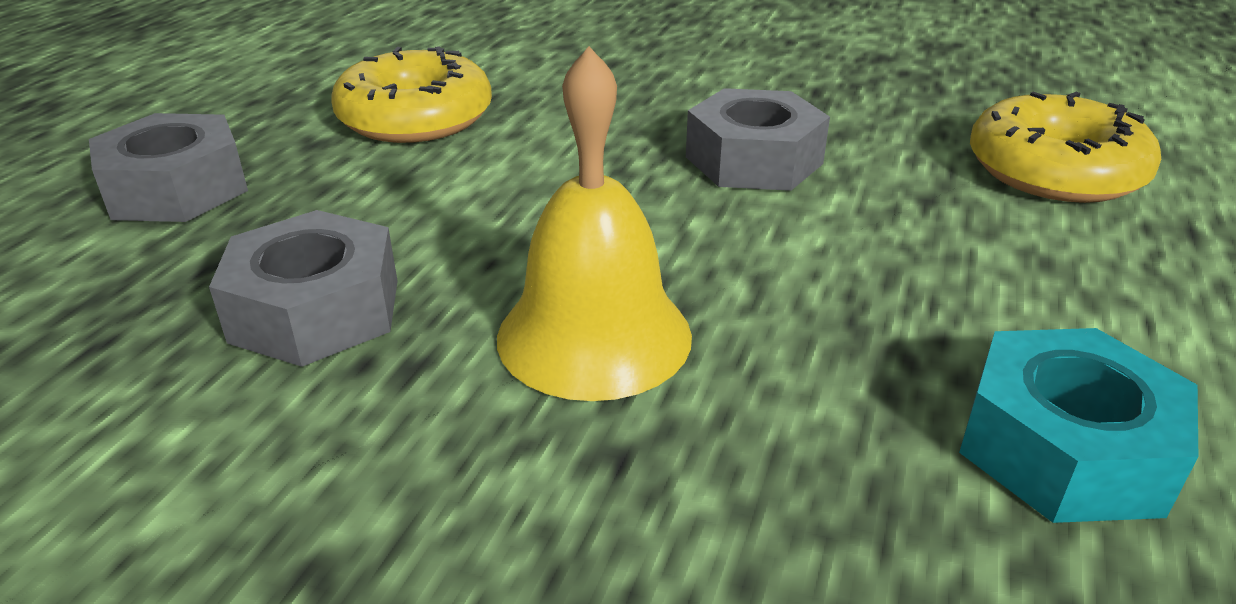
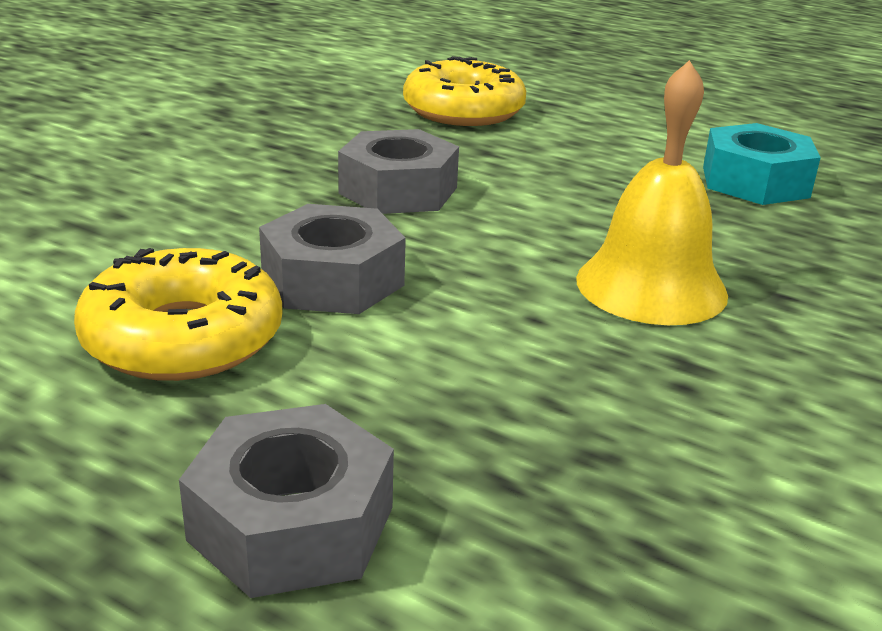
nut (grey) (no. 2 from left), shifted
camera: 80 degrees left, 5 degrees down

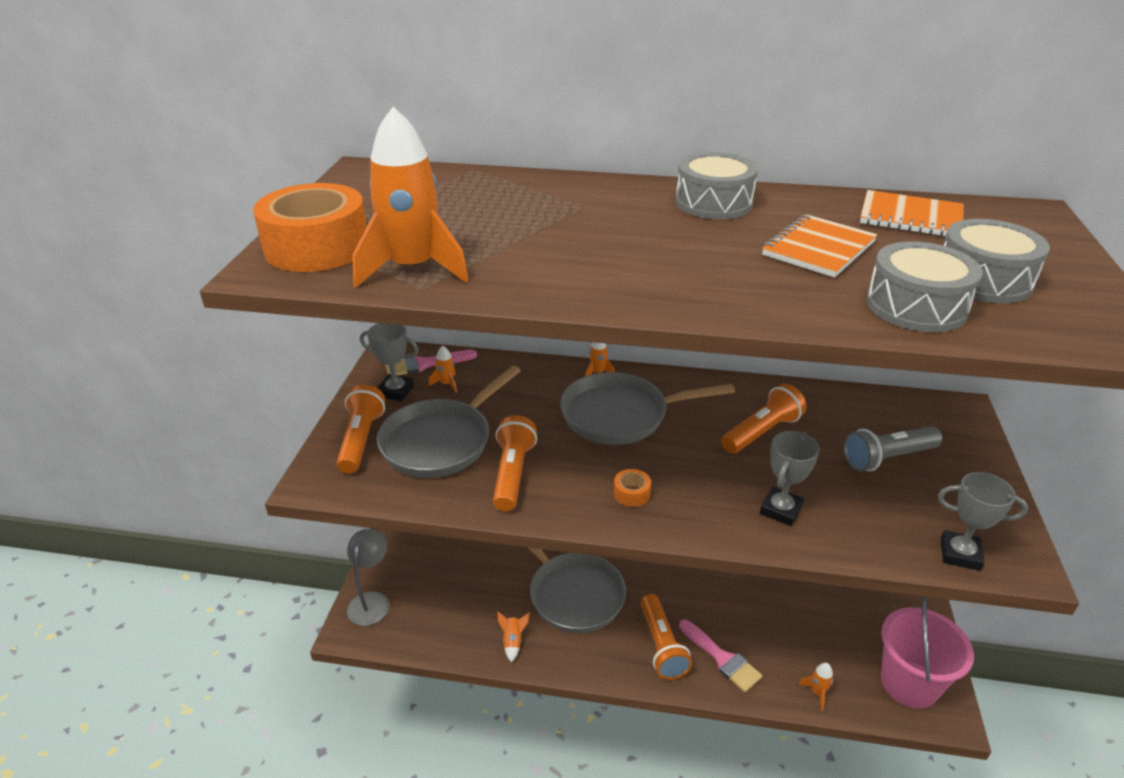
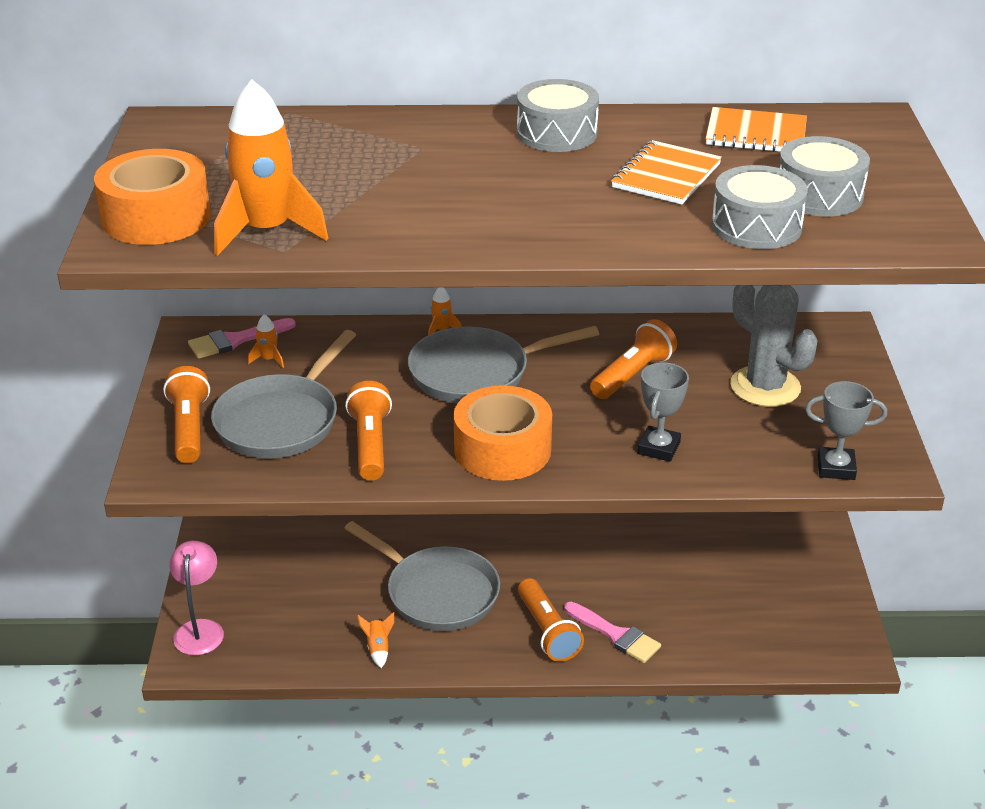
trophy (grey) (no. 1 from left) -> none
flashlight (grey) -> cactus (grey)
tape (orange) (no. 2 from left), x2.47
lamp (grey) -> lamp (pink)
bucket (pink) -> none
rocket (orange) (no. 5 from left) -> none
camera: 10 degrees left, 0 degrees up

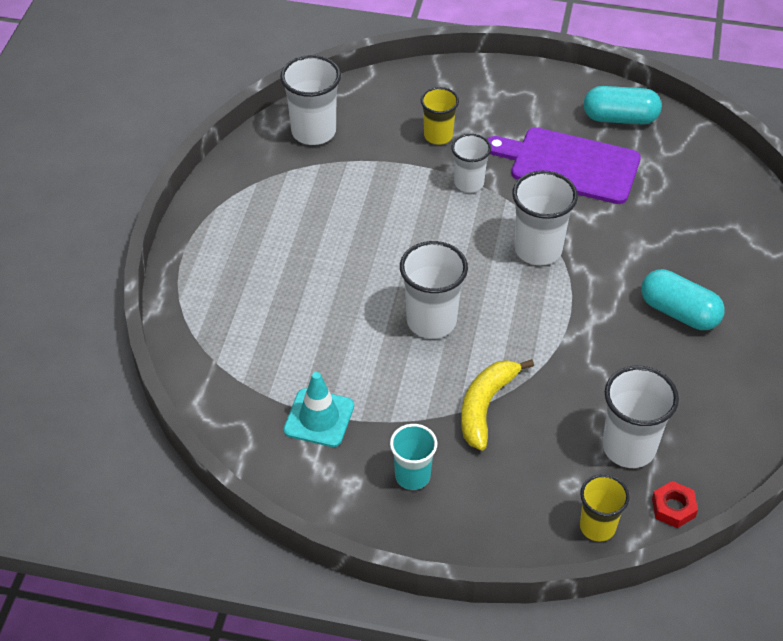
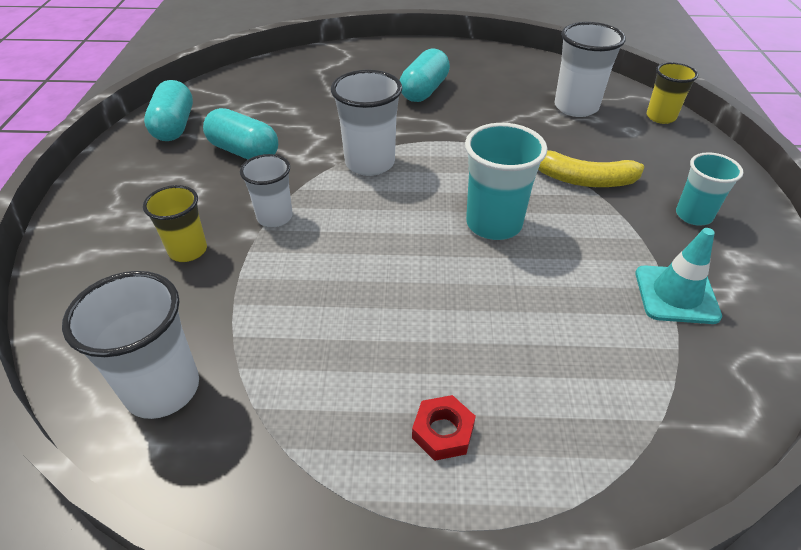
cutting board (purple) -> capsule (turquoise) (no. 2 from left)
cup (white) (no. 2 from left) -> cup (turquoise) (no. 1 from left)
nut (red), shifted
camera: 100 degrees left, 5 degrees down

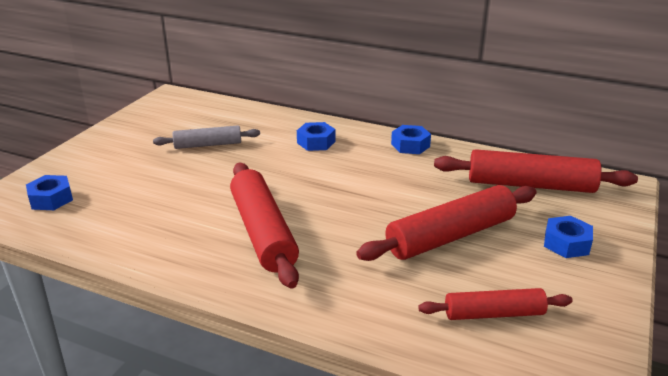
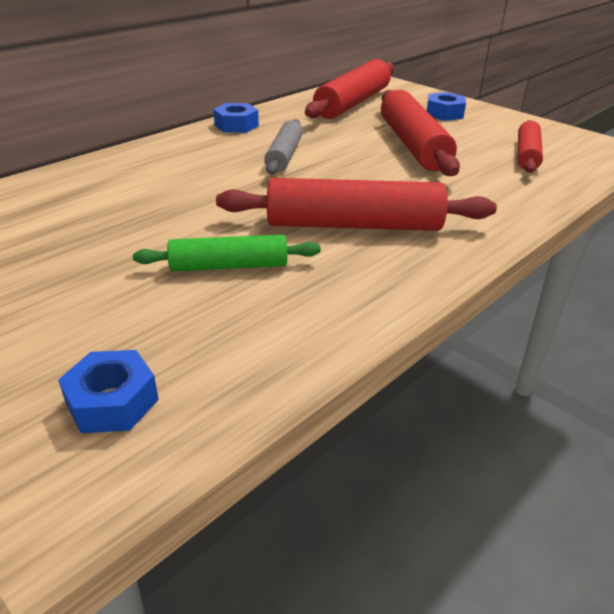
nut (blue) (no. 2 from left) -> none
rolling pin (grey), shifted
none -> rolling pin (green)
camera: 70 degrees left, 5 degrees up

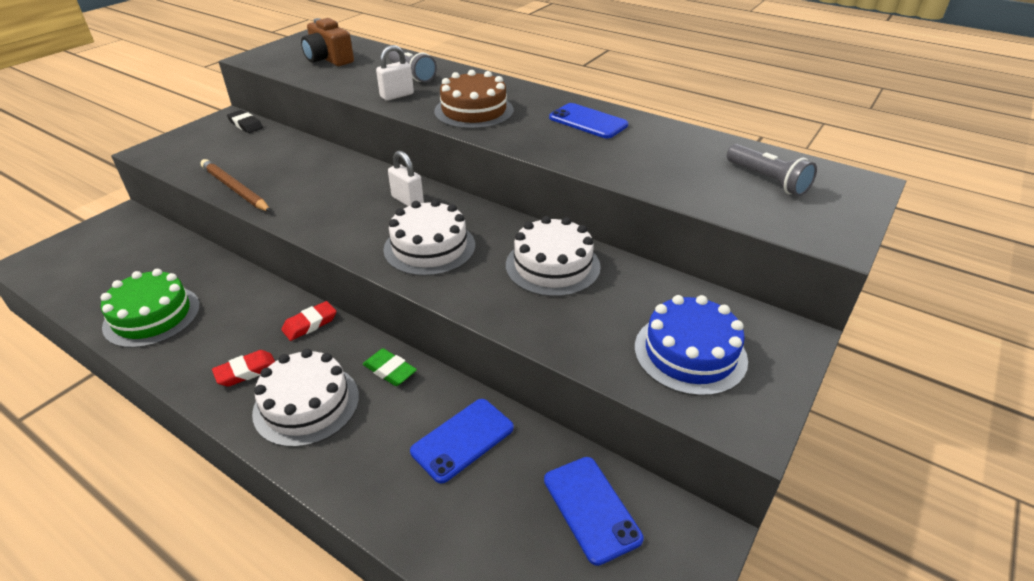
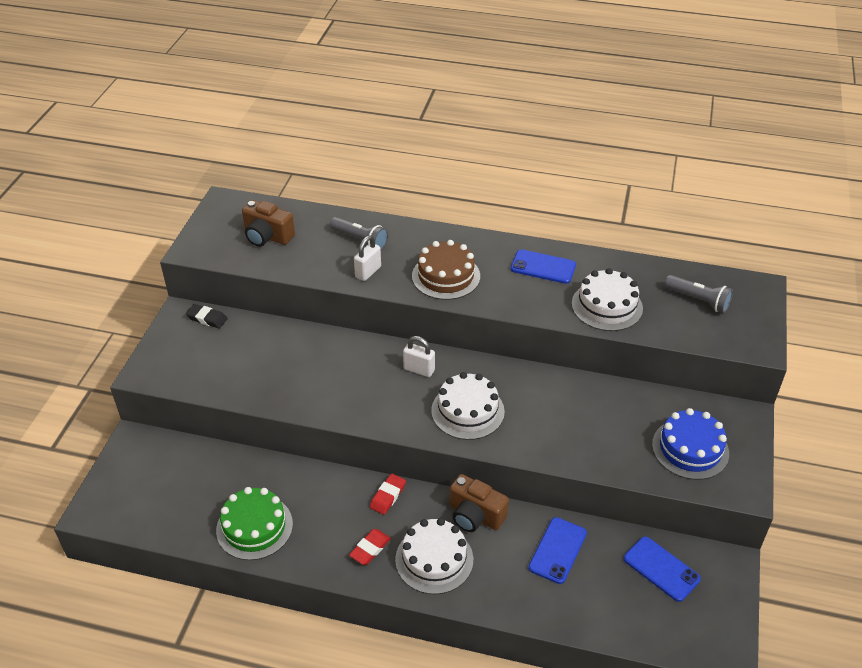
pencil (brown) -> none
cake (white) (no. 3 from left), shifted
eraser (green) -> camera (brown) (no. 2 from left)
camera: 20 degrees left, 5 degrees up

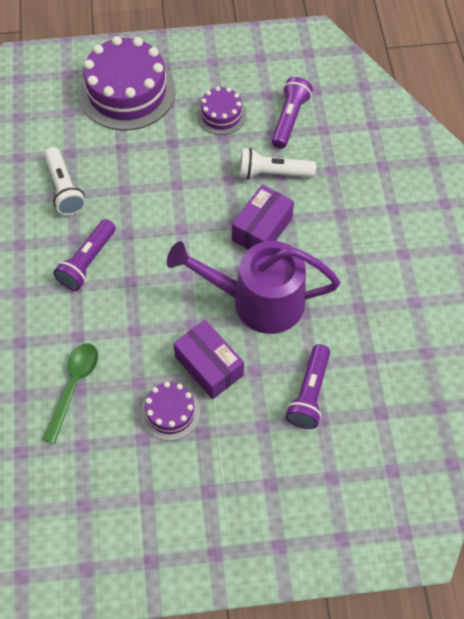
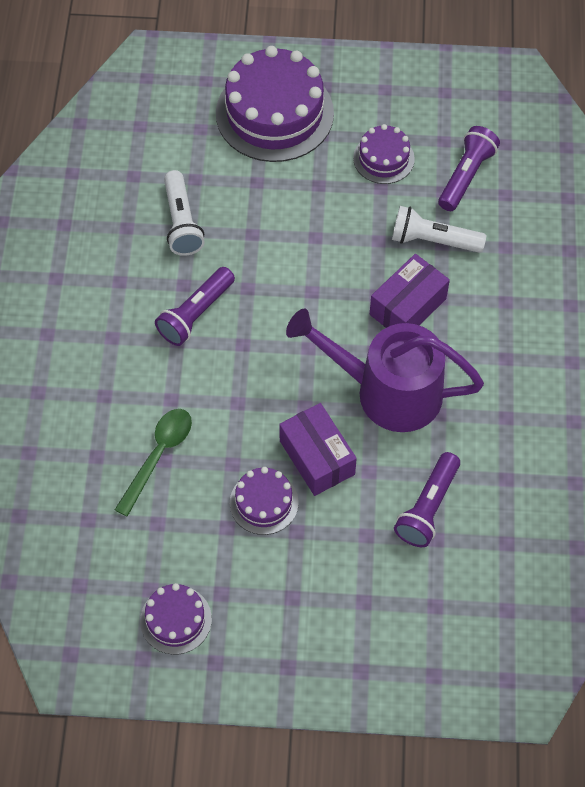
none -> cake (purple) (no. 1 from left)
camera: 10 degrees right, 0 degrees up

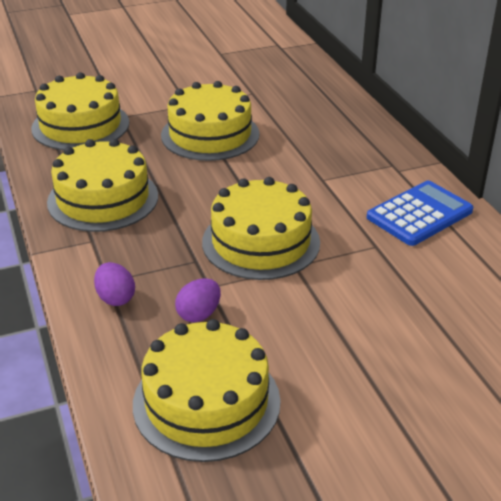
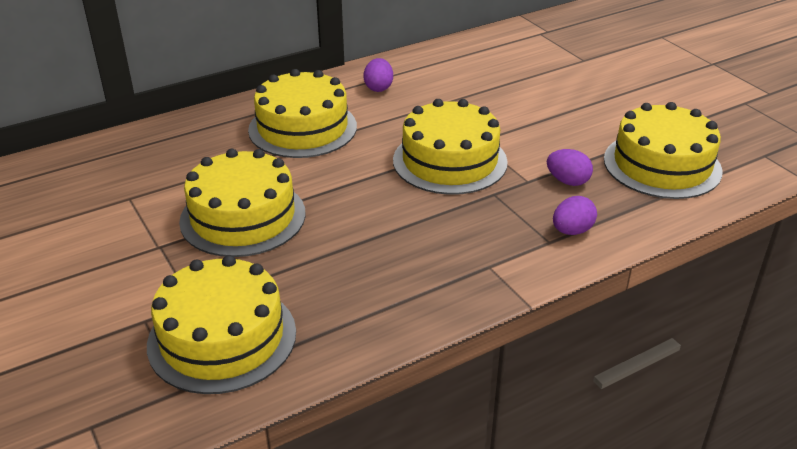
cake (yellow) (no. 2 from left in the first image) -> cake (yellow) (no. 3 from left), shifted
calculator (blue) -> egg (purple) (no. 1 from left)
camera: 100 degrees left, 0 degrees up

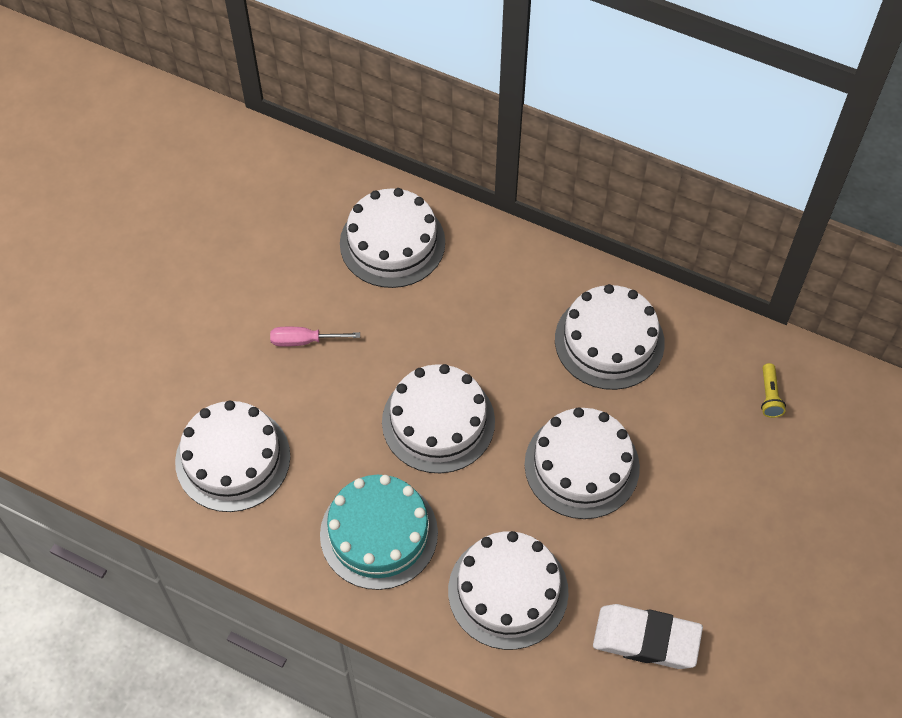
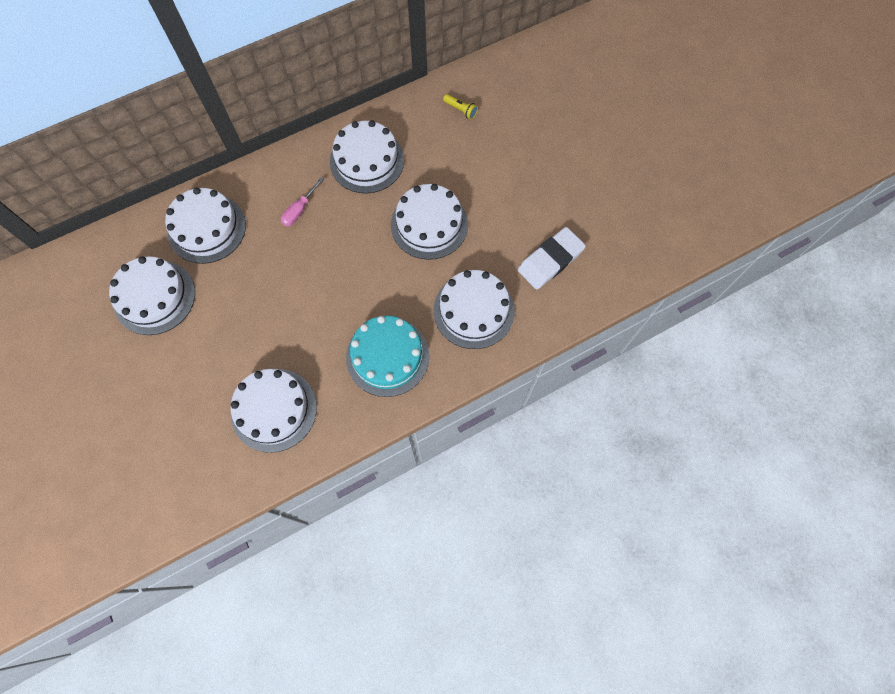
screwdriver (pink), shifted
cake (white) (no. 3 from left in the first image) -> cake (white) (no. 1 from left), shifted
camera: 55 degrees left, 10 degrees up

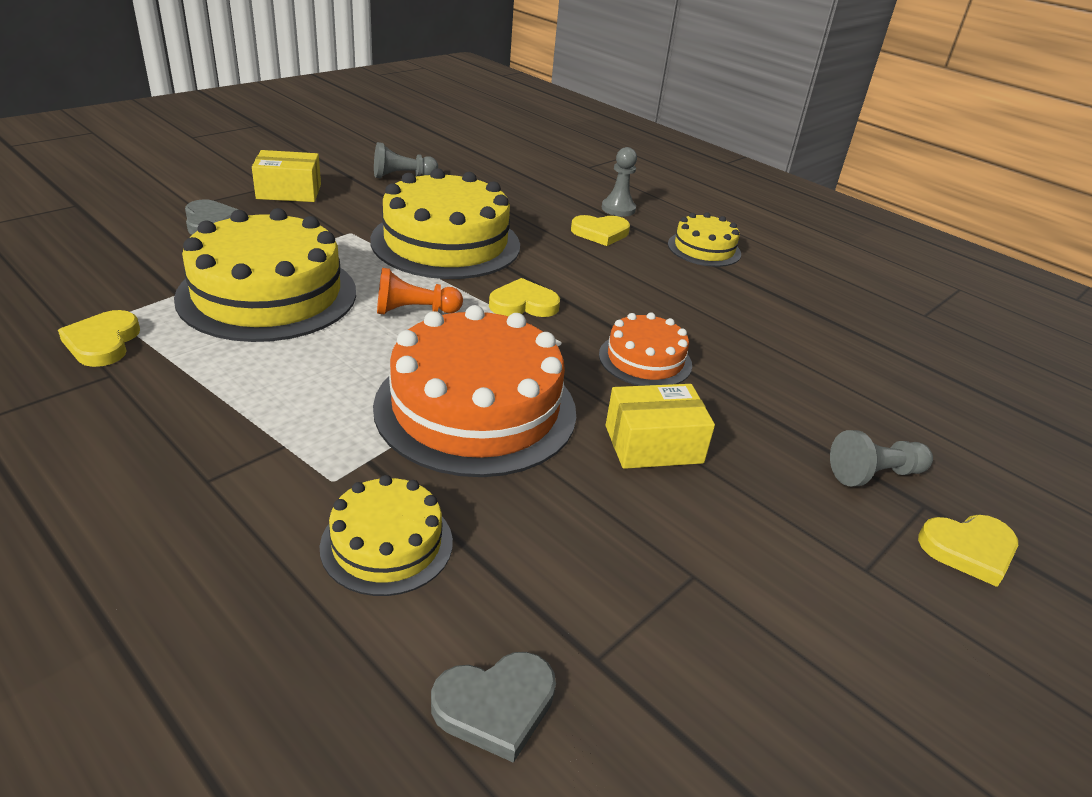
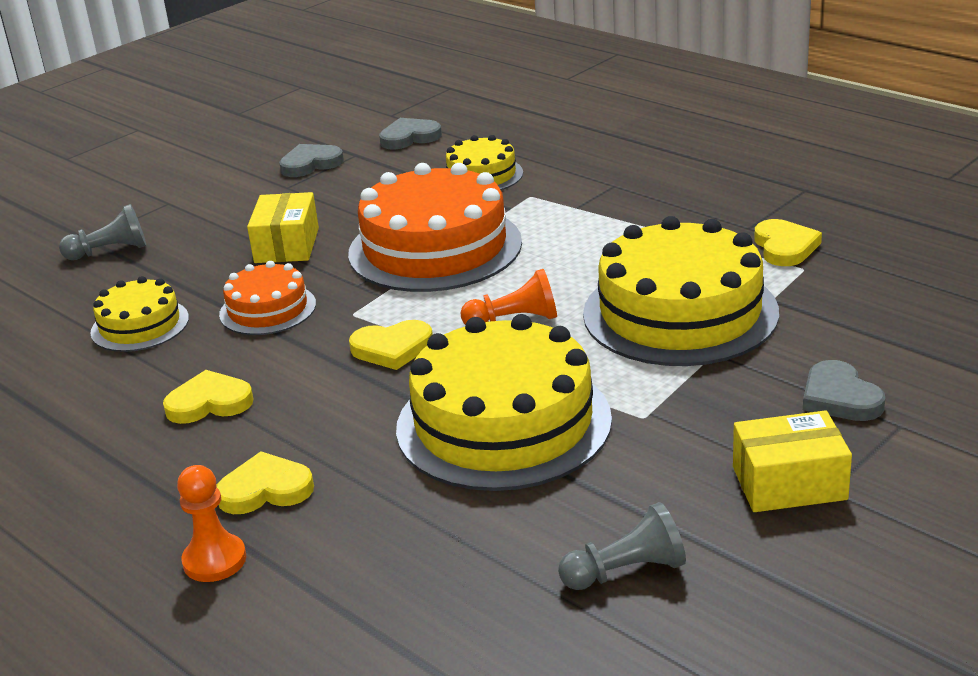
pawn (grey) (no. 2 from left) -> pawn (orange) (no. 1 from left)
cake (yellow) (no. 4 from left in the first image) -> cake (yellow) (no. 1 from left), shifted
box (yellow) (no. 2 from left in the first image) -> box (yellow) (no. 1 from left), 75 degrees counterclockwise
heart (yellow) (no. 4 from left in the first image) -> heart (yellow) (no. 1 from left), shifted
none -> heart (grey) (no. 1 from left)
camera: 175 degrees left, 5 degrees down

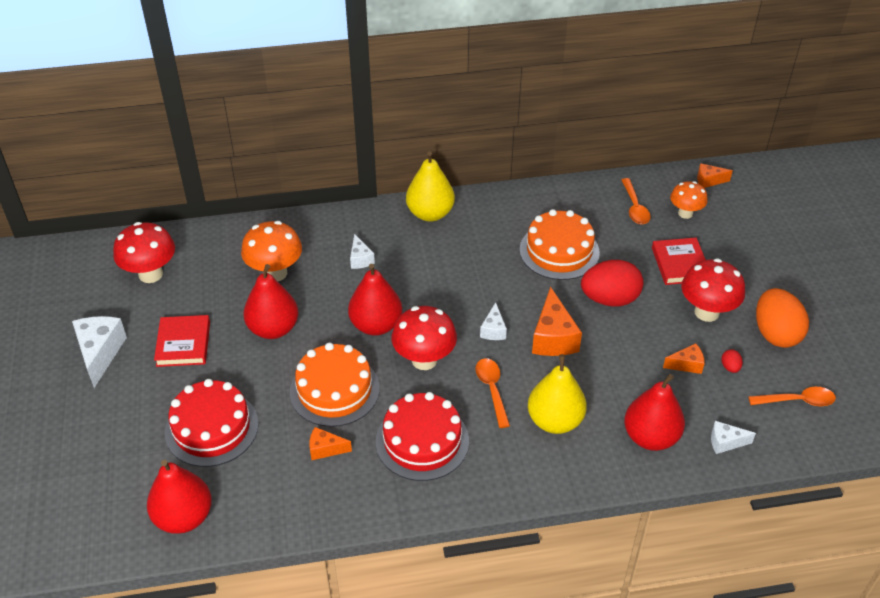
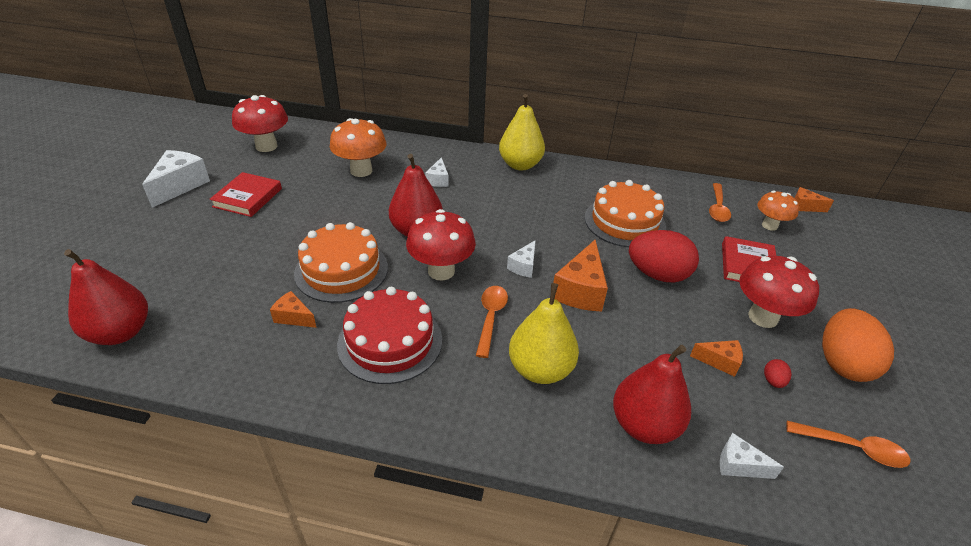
pear (red) (no. 2 from left) -> none
cake (red) (no. 1 from left) -> none
camera: 20 degrees right, 5 degrees down

